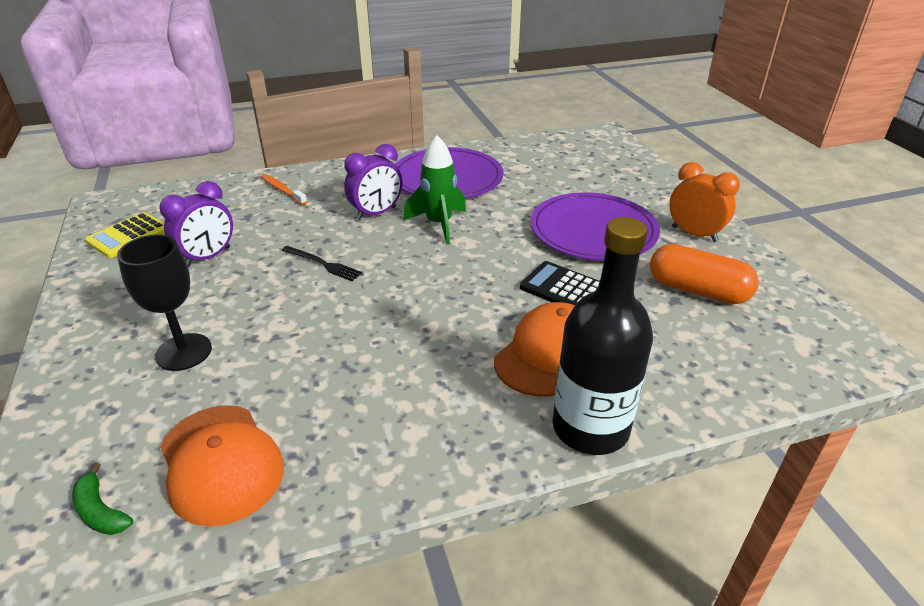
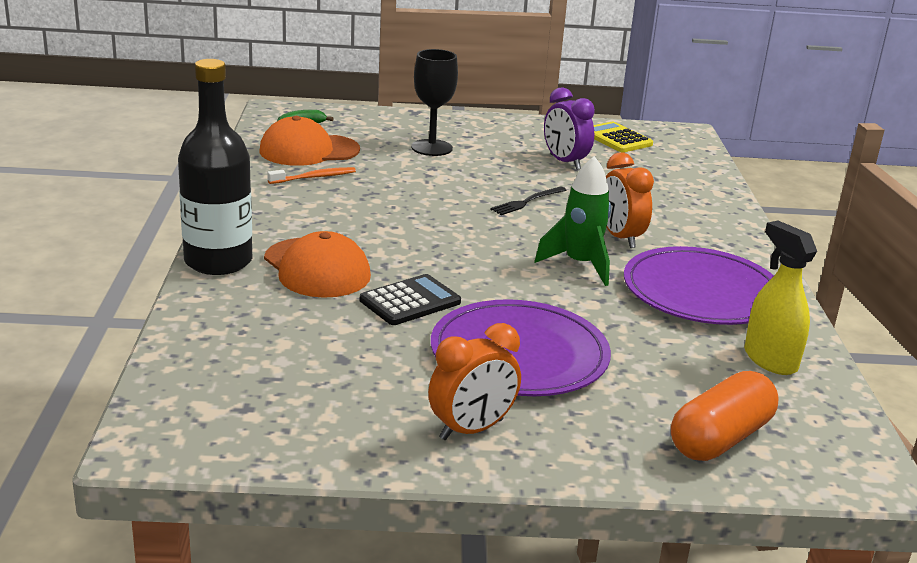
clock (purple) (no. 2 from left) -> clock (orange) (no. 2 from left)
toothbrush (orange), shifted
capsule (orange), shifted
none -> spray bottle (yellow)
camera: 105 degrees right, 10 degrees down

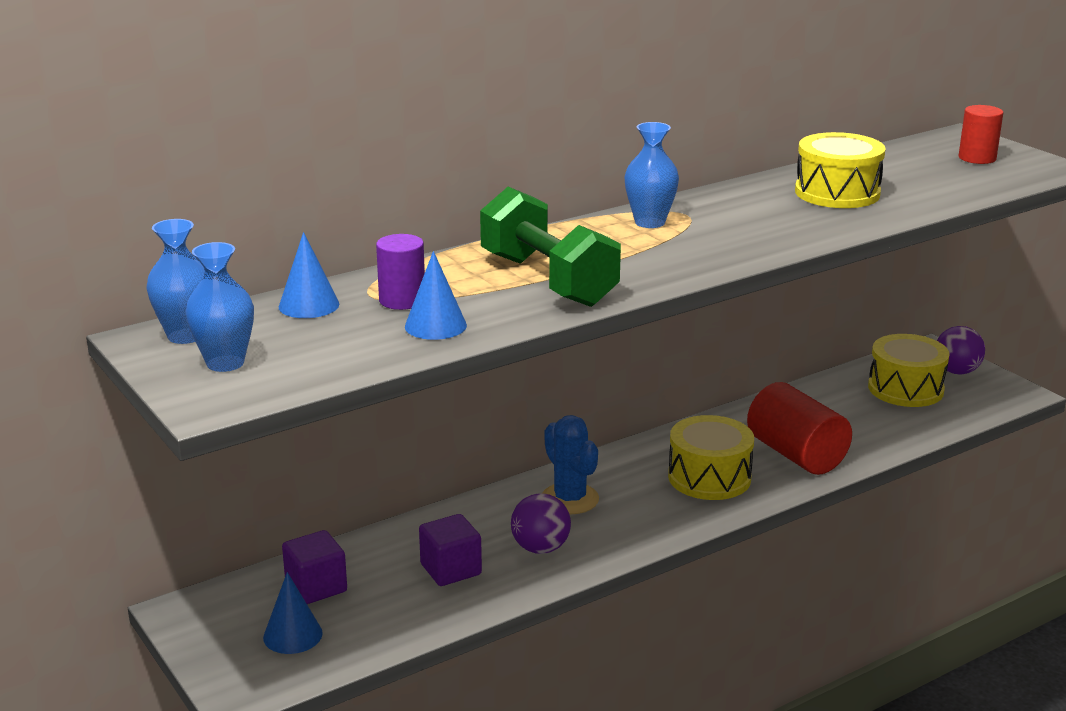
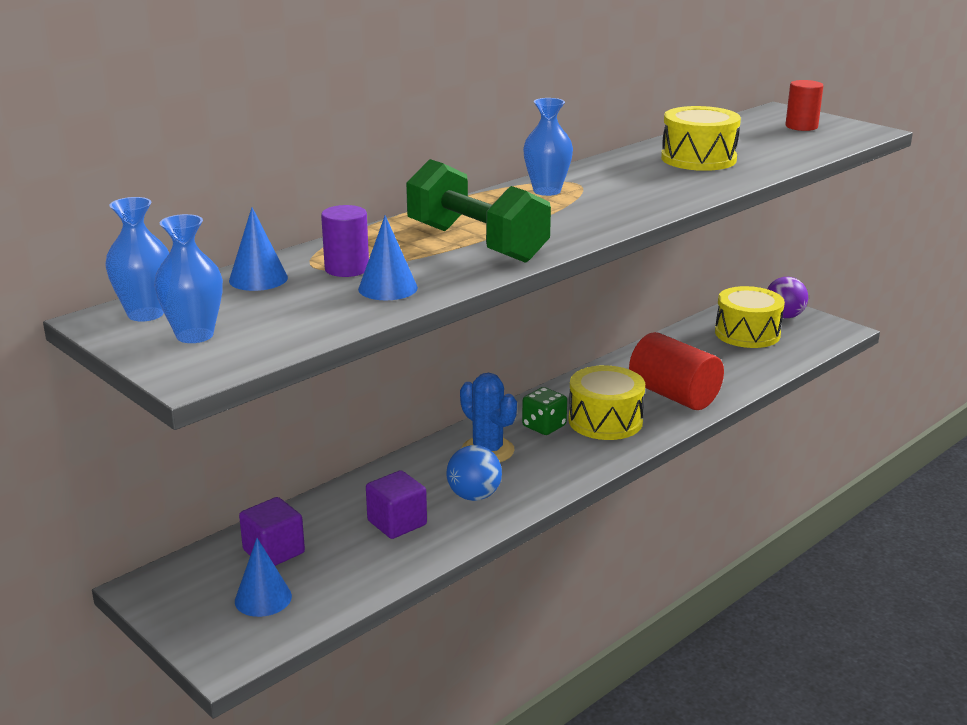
ball (purple) (no. 1 from left) -> ball (blue)
none -> dice (green)
camera: 10 degrees left, 0 degrees up

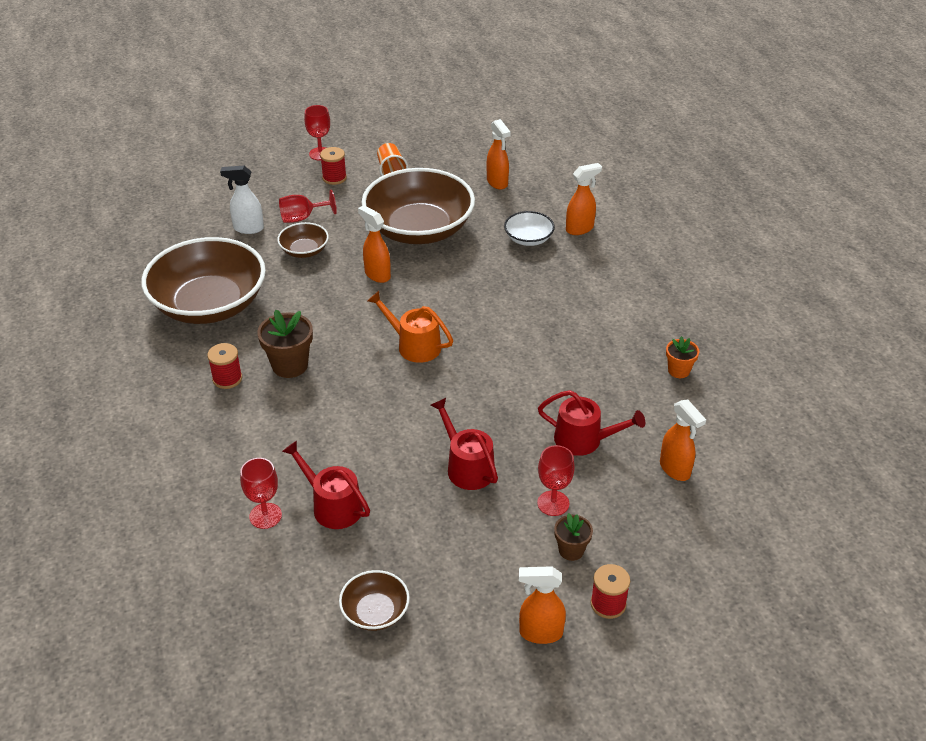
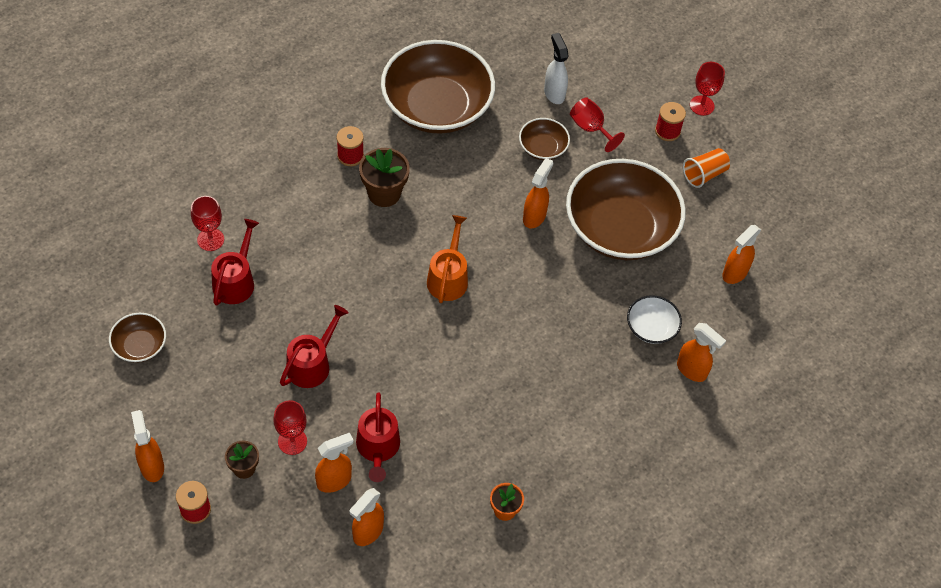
none -> spray bottle (orange) (no. 2 from left)
camera: 65 degrees right, 15 degrees up

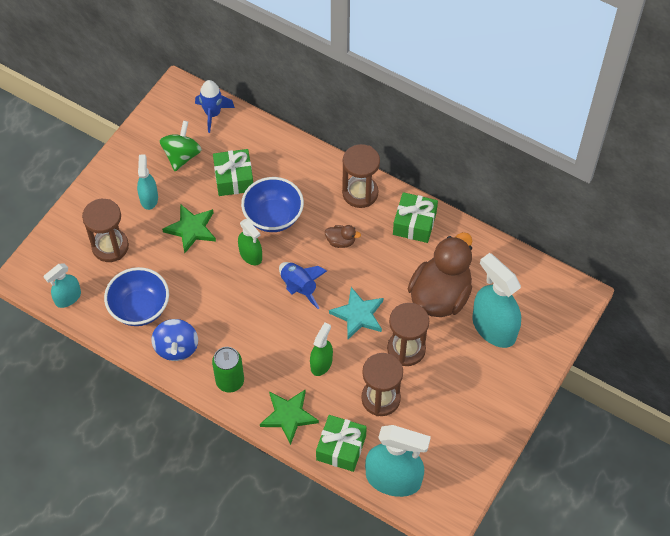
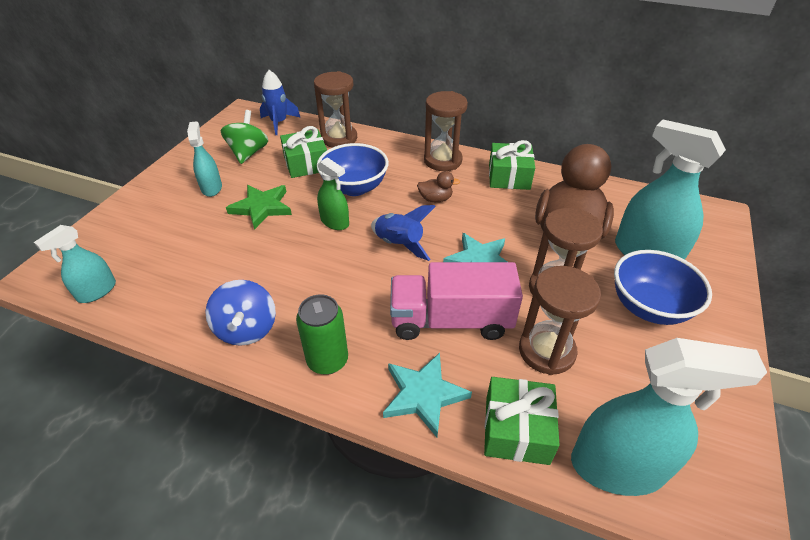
hourglass (brown) (no. 1 from left), shifted
bowl (blue) (no. 1 from left in the first image) -> bowl (blue) (no. 2 from left), shifted
spray bottle (green) (no. 2 from left) -> truck (pink)
star (green) (no. 2 from left) -> star (turquoise) (no. 1 from left)
camera: 10 degrees left, 15 degrees down

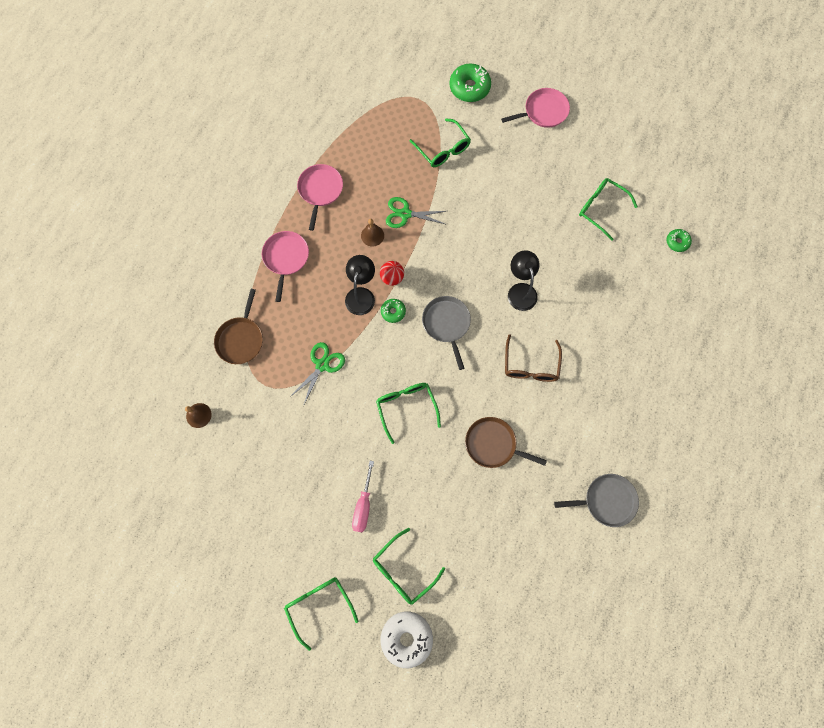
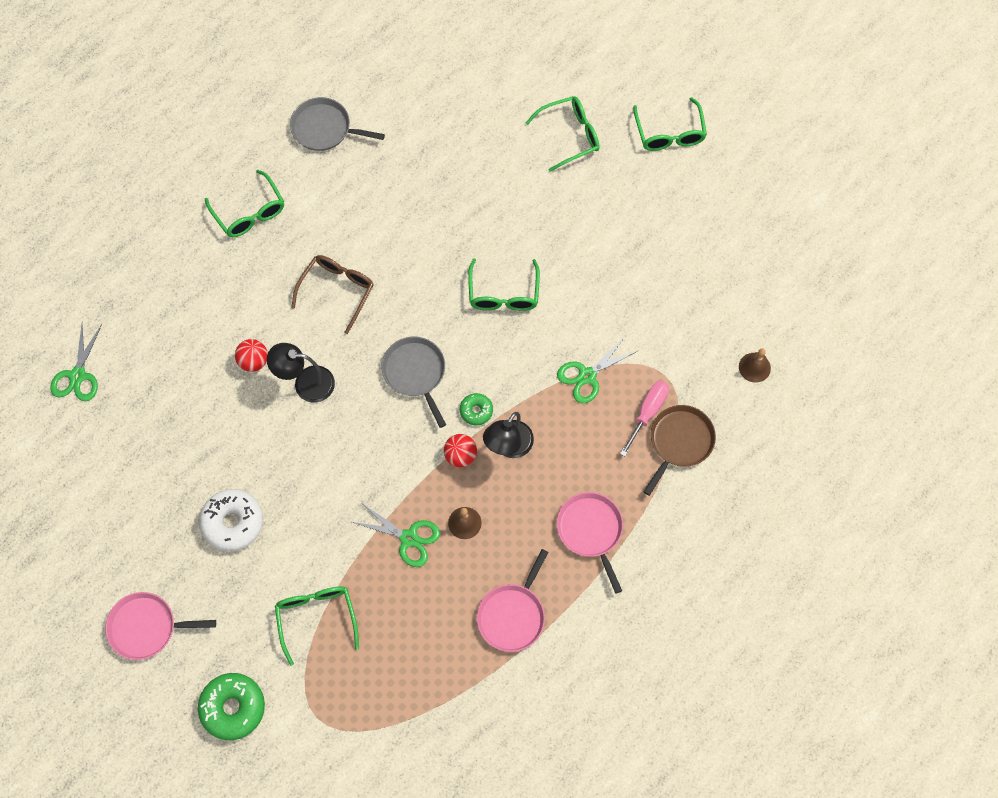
glasses (green) (no. 5 from left in the first image) -> glasses (green) (no. 1 from left), shifted
donut (green) (no. 3 from left) -> scissors (green) (no. 1 from left)
pan (pink) (no. 1 from left in the first image) -> pan (pink) (no. 3 from left), 135 degrees clockwise
lamp (black) (no. 2 from left in the first image) -> lamp (black) (no. 1 from left), 90 degrees clockwise
pan (grey) (no. 1 from left in the first image) -> pan (grey) (no. 2 from left), 150 degrees clockwise
pan (brown) (no. 2 from left) -> none
screwdriver (pink), shifted
donut (white), shifted
none -> ball (red) (no. 1 from left)
camera: 160 degrees left, 5 degrees down

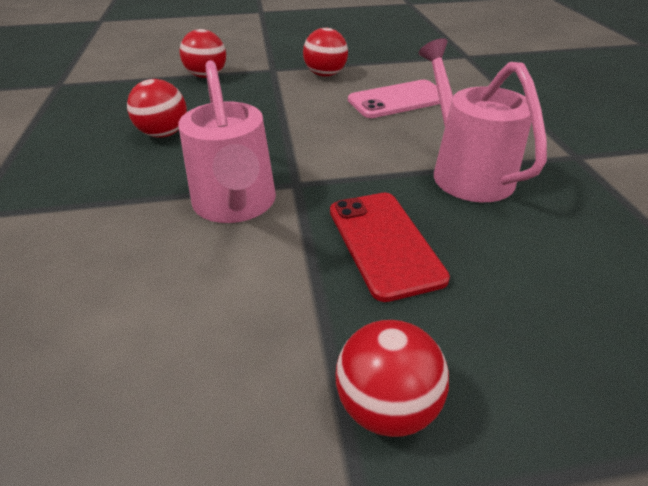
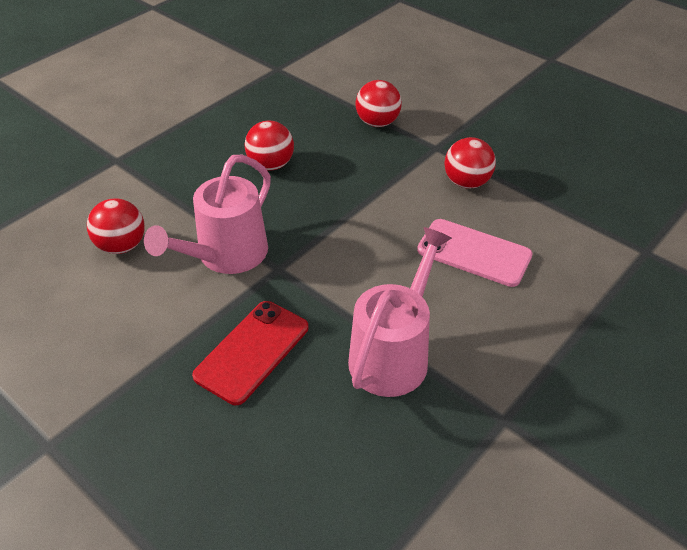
ball (red) (no. 4 from left in the first image) -> ball (red) (no. 1 from left), shifted
camera: 50 degrees right, 5 degrees up

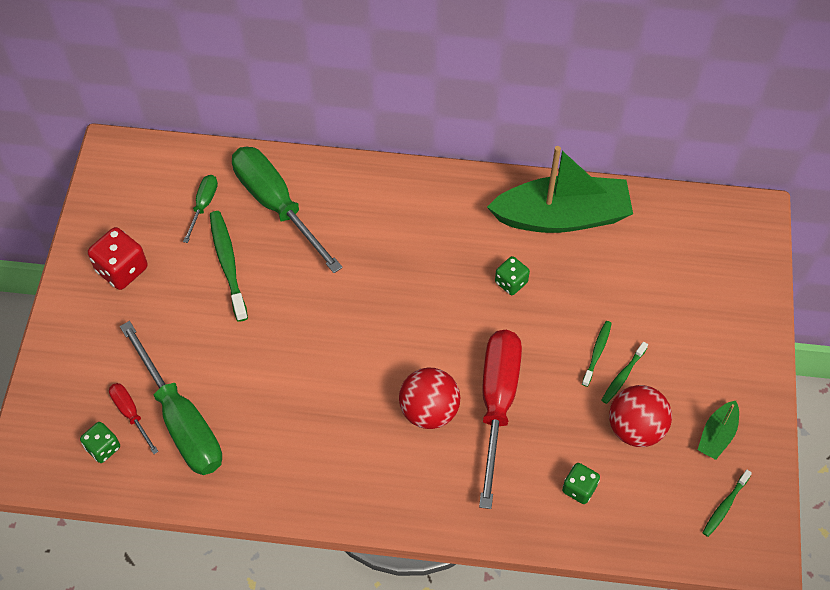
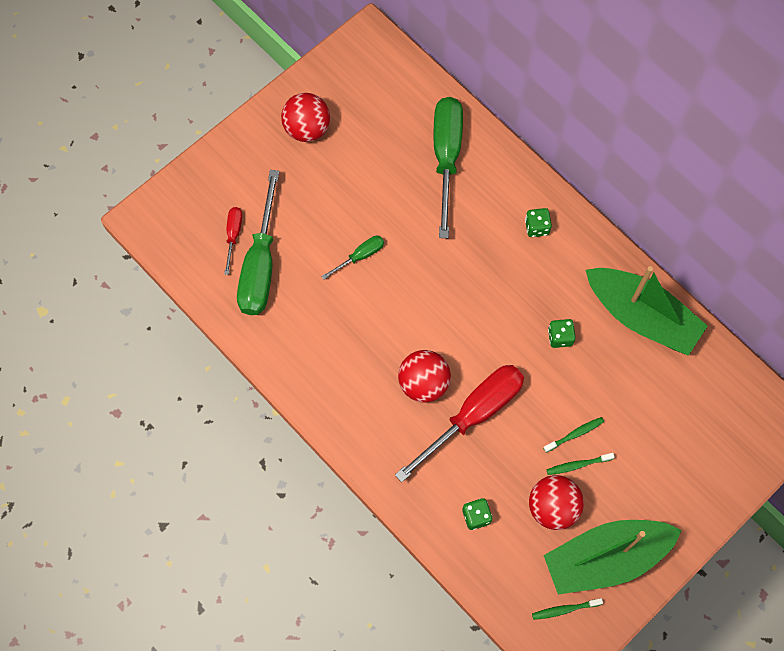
screwdriver (green) (no. 2 from left), shifted
toothbrush (green) (no. 1 from left) -> none
dice (red) -> ball (red) (no. 1 from left)
boat (green) (no. 2 from left in the first image) -> boat (green) (no. 1 from left), x2.26
dice (green) (no. 1 from left in the first image) -> dice (green) (no. 2 from left), shifted
camera: 40 degrees right, 10 degrees up

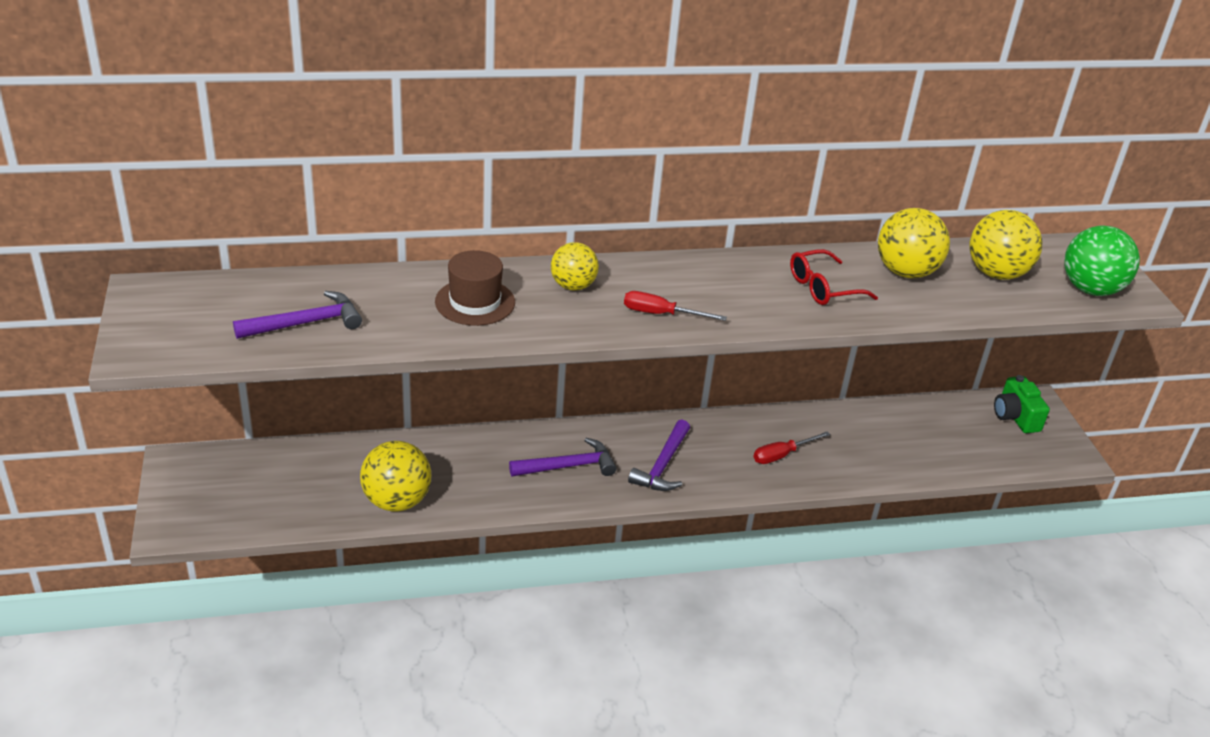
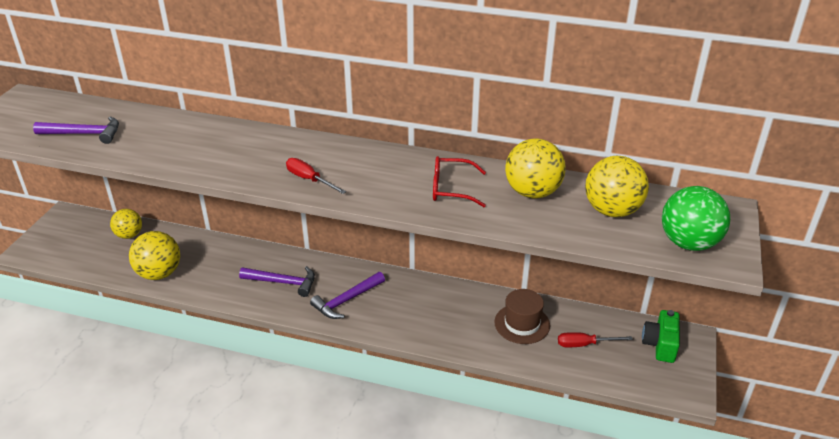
ball (yellow) (no. 2 from left in the first image) -> ball (yellow) (no. 1 from left), shifted
hat (brown), shifted
screwdriver (red) (no. 2 from left), shifted
camera: 30 degrees right, 0 degrees up

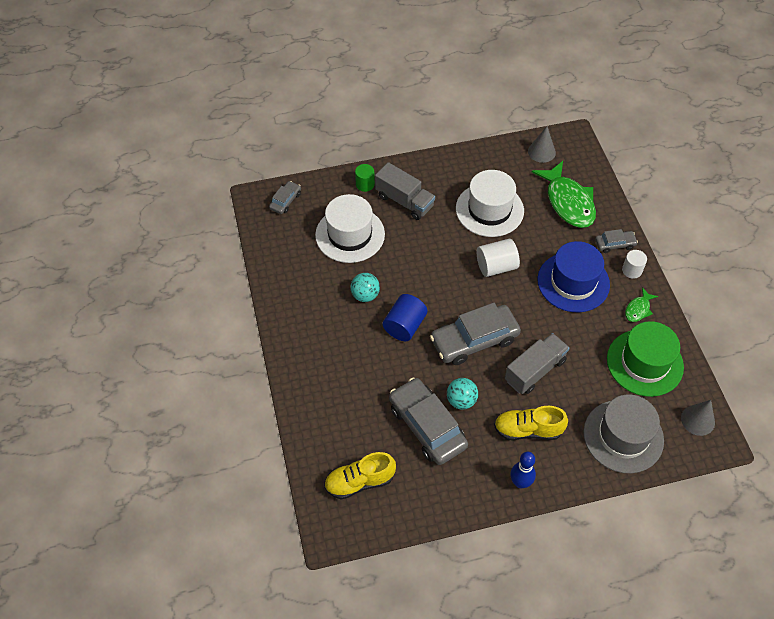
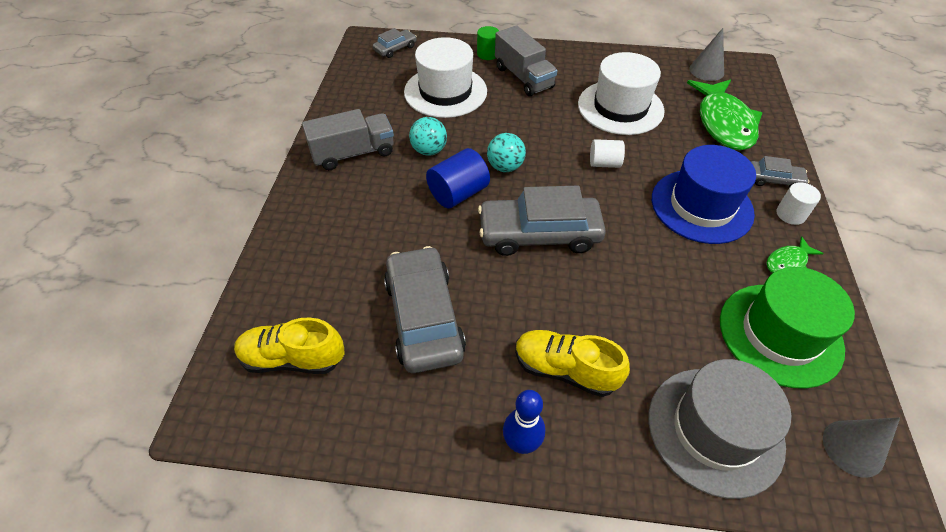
cylinder (white) (no. 1 from left), x0.65
truck (grey) (no. 2 from left in the first image) -> truck (grey) (no. 1 from left), shifted
ball (turquoise) (no. 2 from left), shifted
camera: 20 degrees right, 5 degrees down

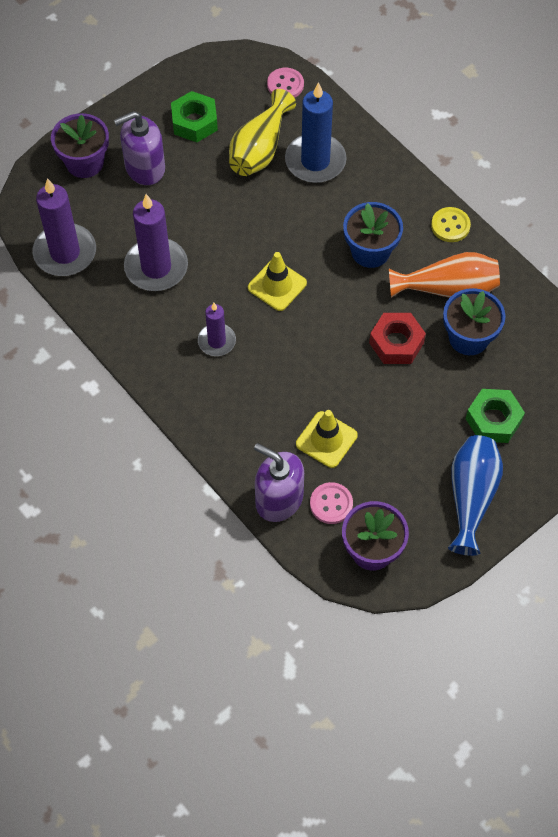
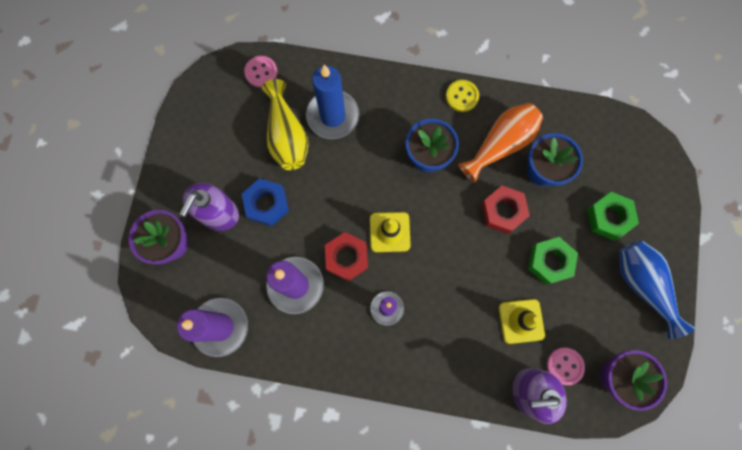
nut (green) (no. 1 from left), shifted
none -> nut (blue)
none -> nut (red) (no. 1 from left)
camera: 40 degrees left, 15 degrees up

